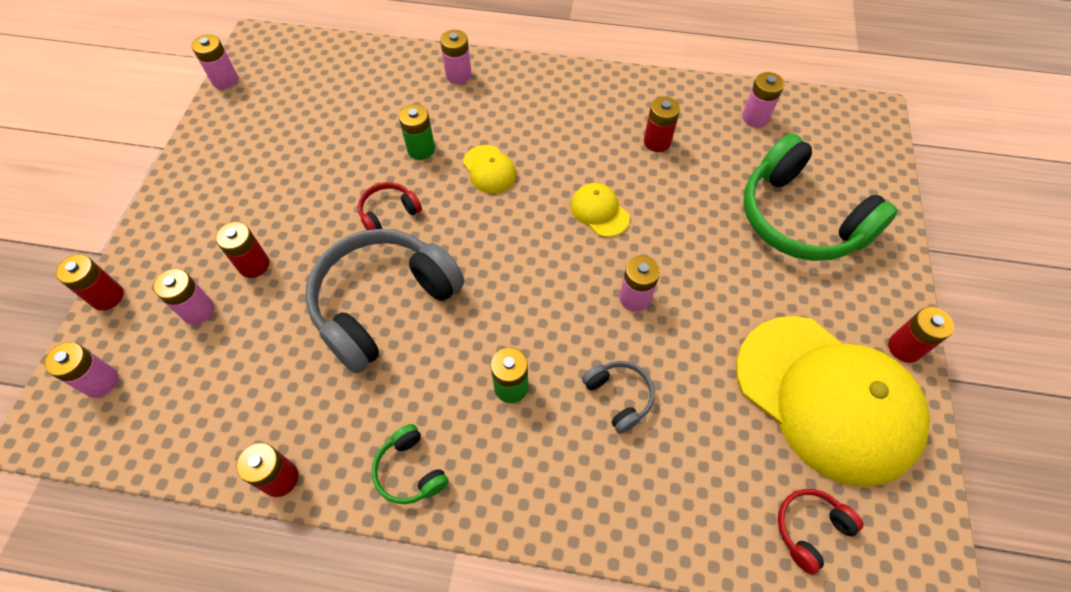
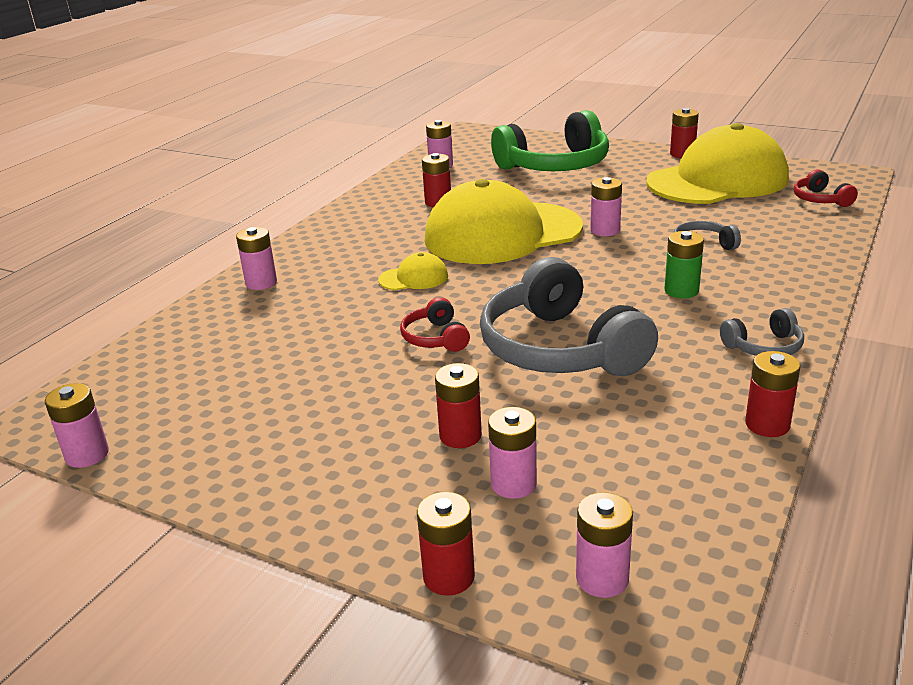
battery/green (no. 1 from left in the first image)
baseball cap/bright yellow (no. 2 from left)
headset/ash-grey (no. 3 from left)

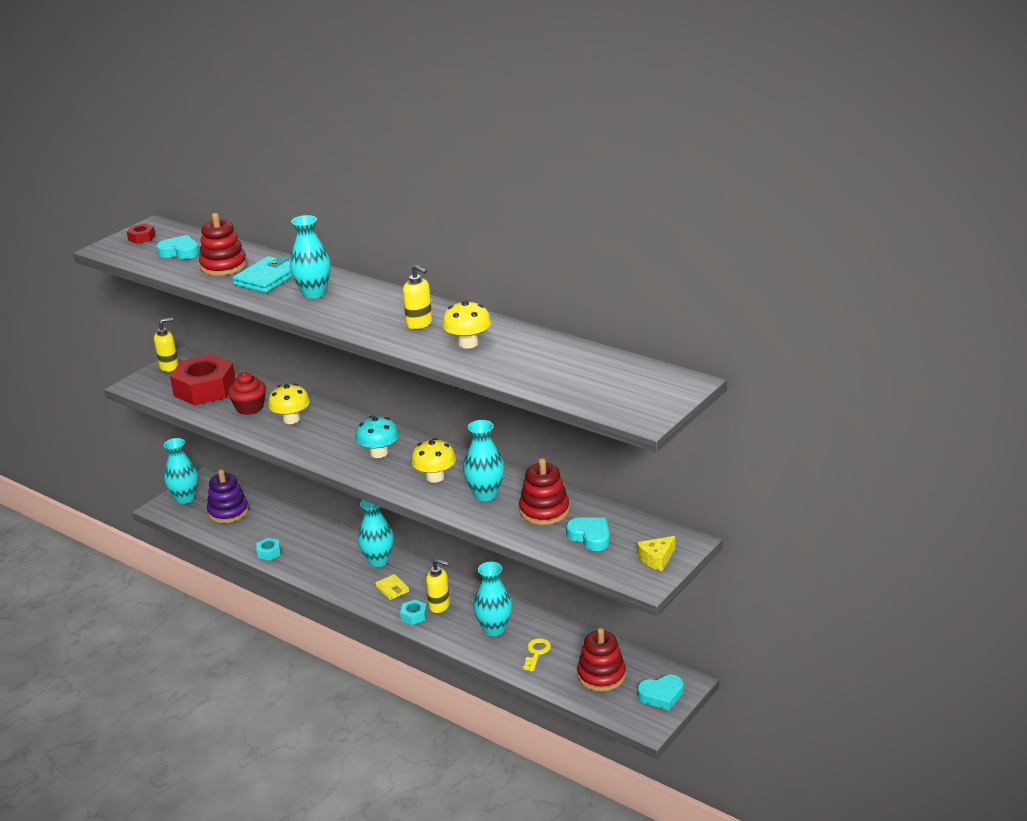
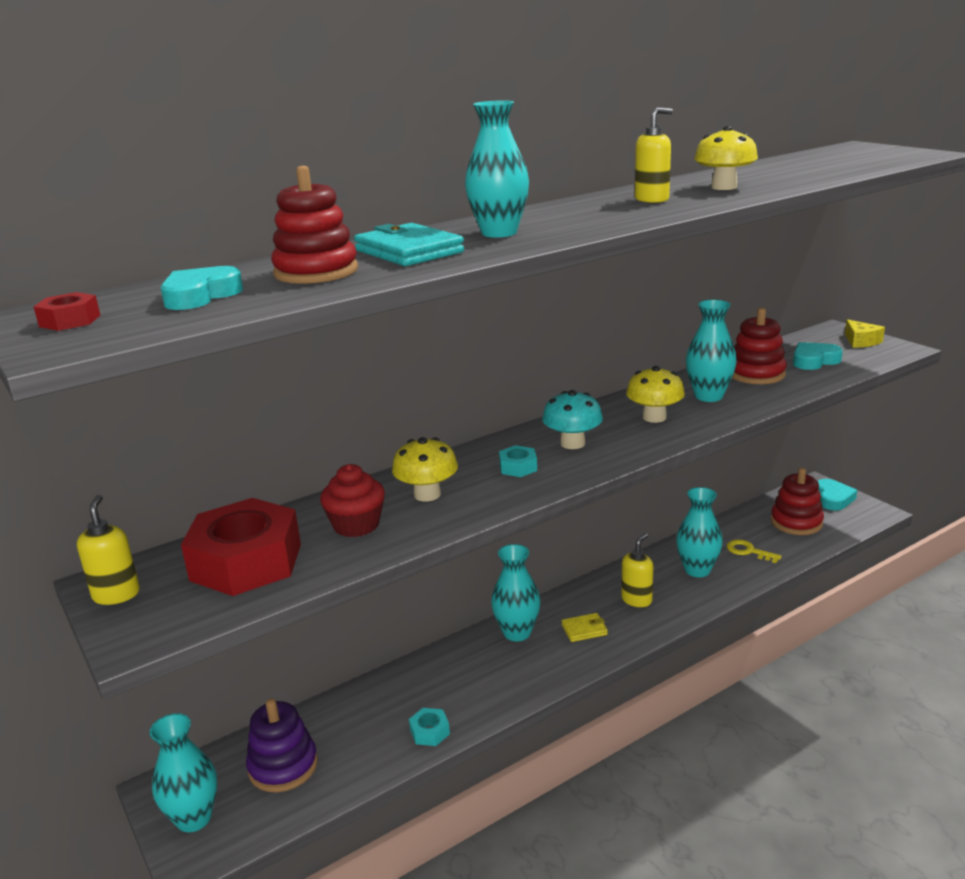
hex nut/aqua (no. 2 from left)

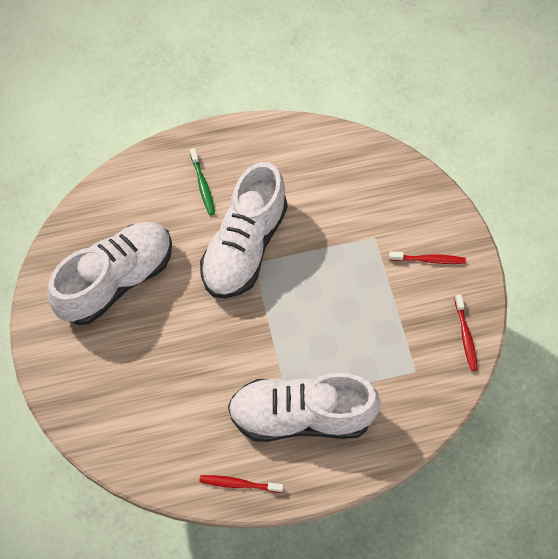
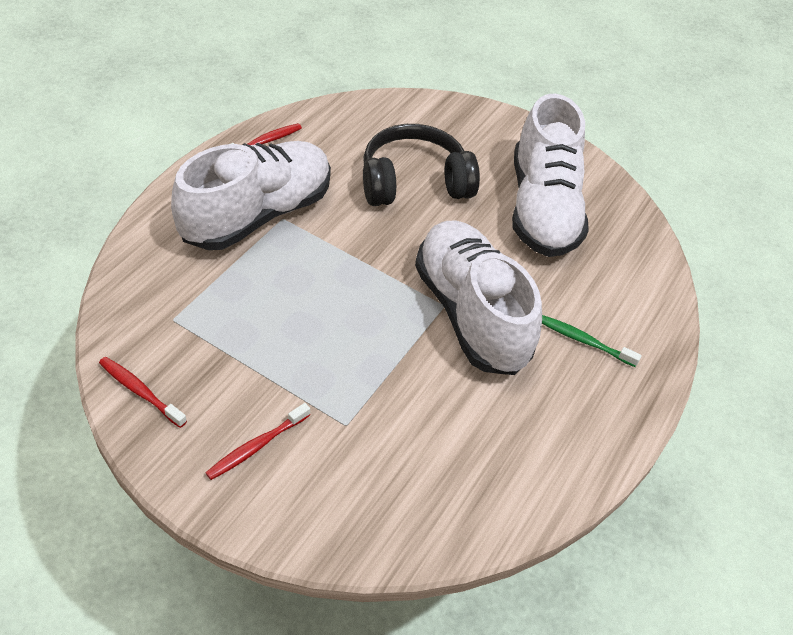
headset/ebony

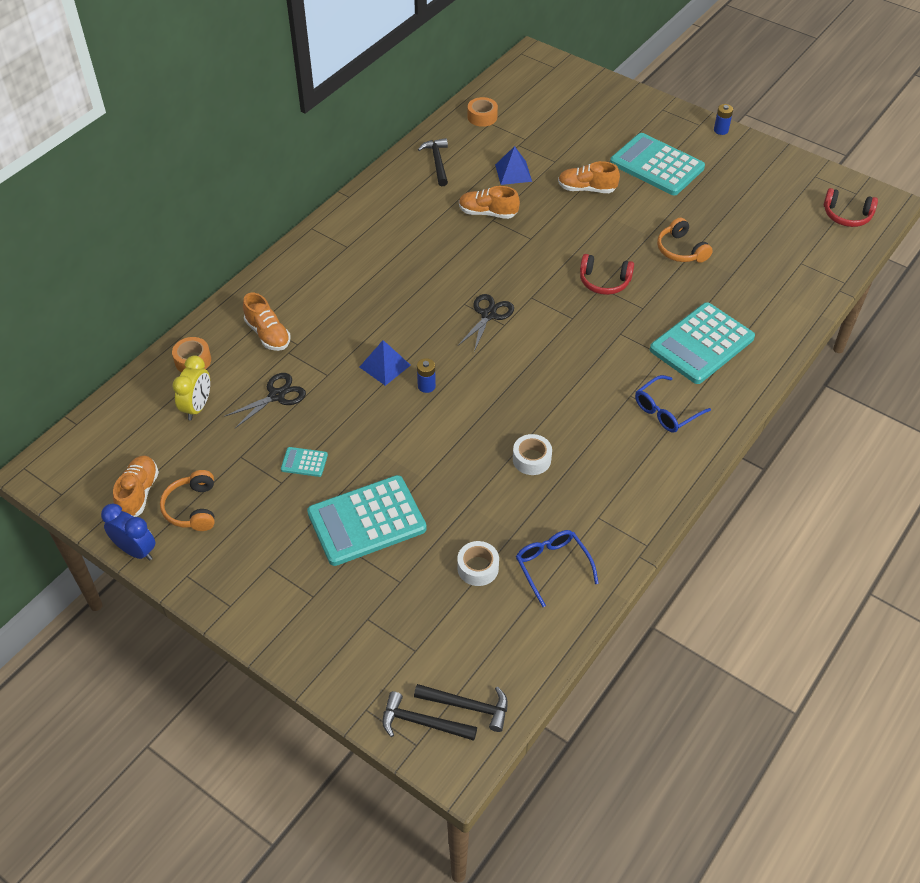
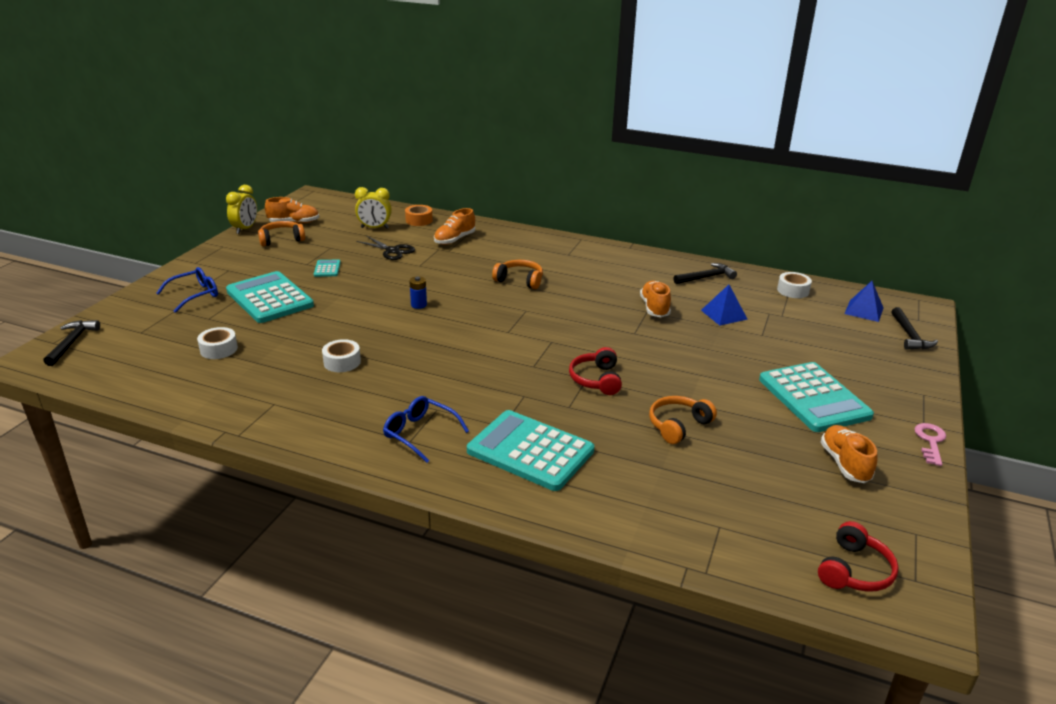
roll of tape/white (no. 3 from left)
latchkey/rose-pink
calculator/aqua (no. 4 from left)
sneaker/bright orange (no. 4 from left)
headset/scarlet (no. 2 from left)
pair of scissors/ebony (no. 2 from left in the first image)
solid pyramid/cobalt (no. 2 from left)
alarm clock/bright yellow (no. 1 from left)
glasses/cobalt (no. 1 from left)
hammer/ebony (no. 3 from left)
headset/bright orange (no. 2 from left)

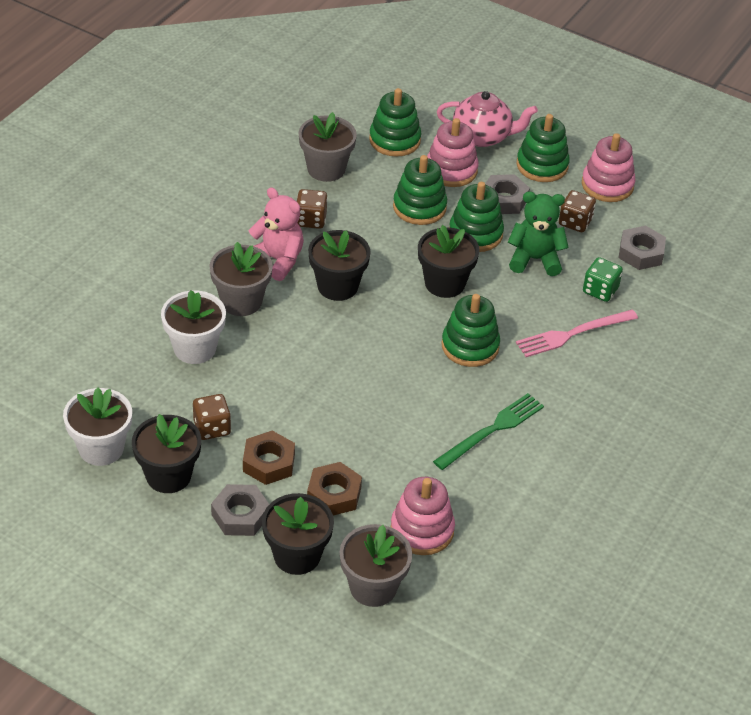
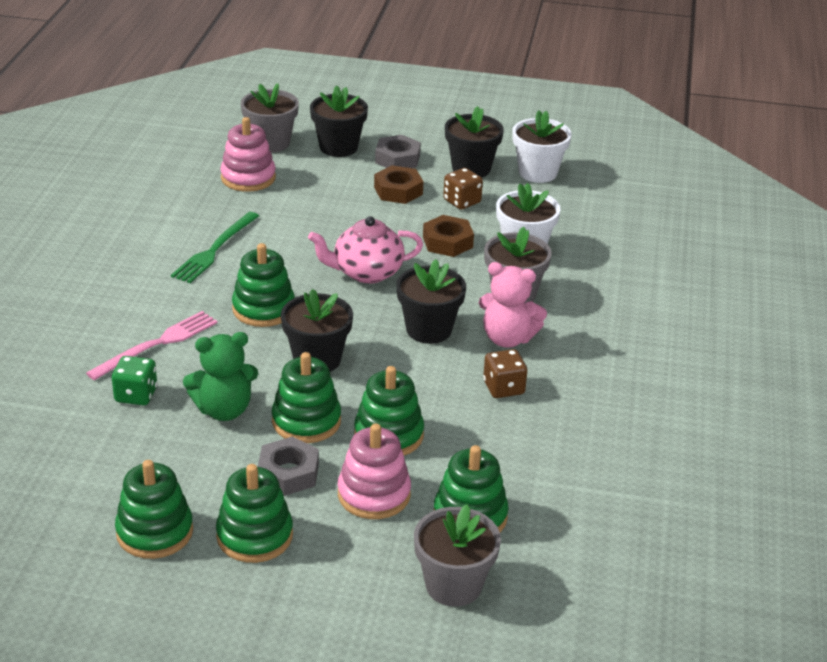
china teapot/rose-pink
plant pot/ash-grey (no. 2 from left)
stacking toy/green (no. 1 from left)
die/brown (no. 3 from left in the first image)
hex nut/ash-grey (no. 3 from left in the first image)
hex nut/brown (no. 2 from left)

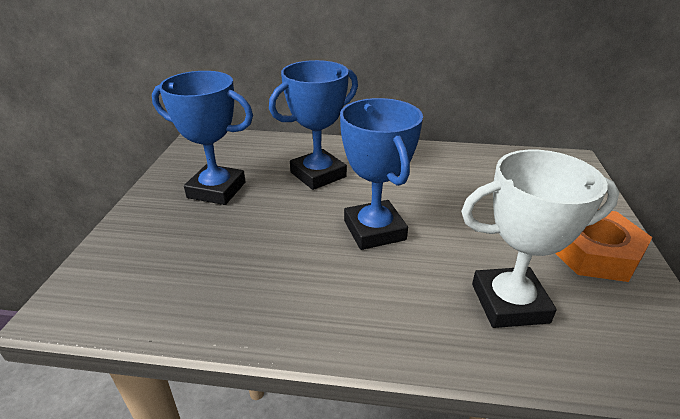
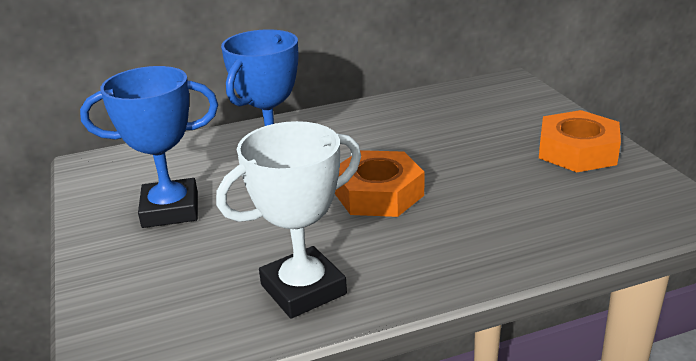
hex nut/bright orange (no. 1 from left)
award cup/white

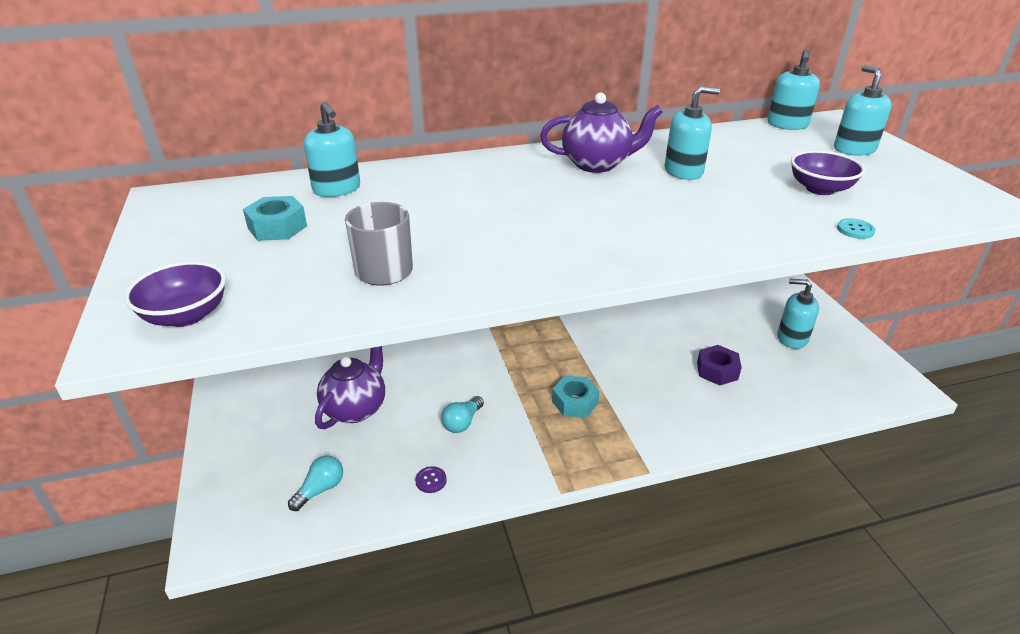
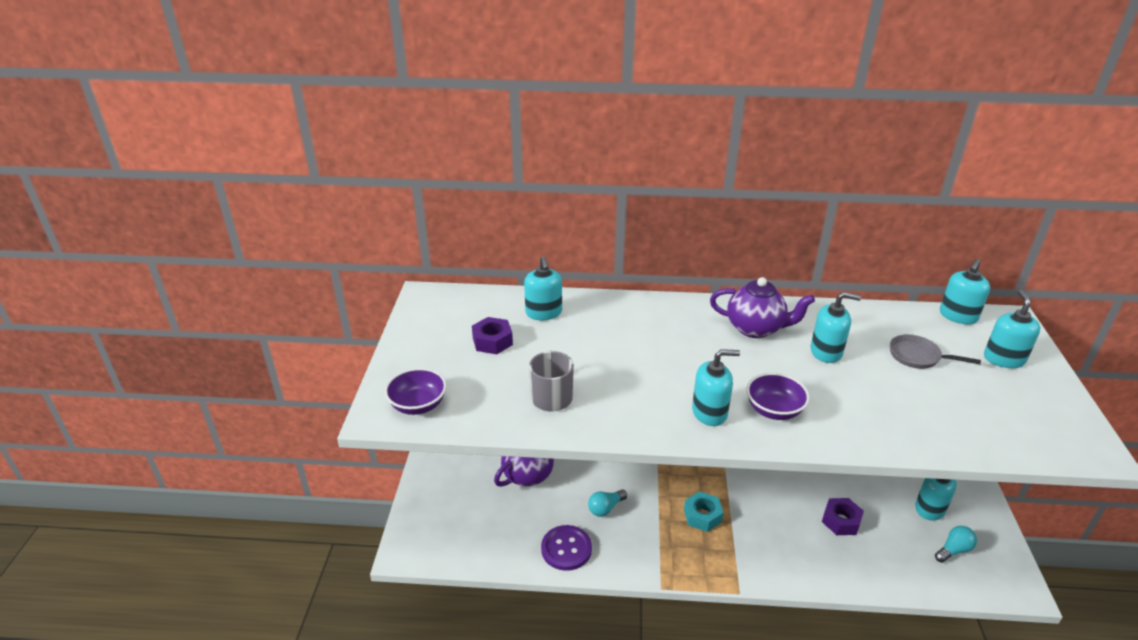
serving bowl/violet (no. 2 from left)
hex nut/violet (no. 1 from left)
button/aqua
light bulb/aqua (no. 2 from left)
button/violet
frying pan/ash-grey
soap dispenser/aqua (no. 2 from left)

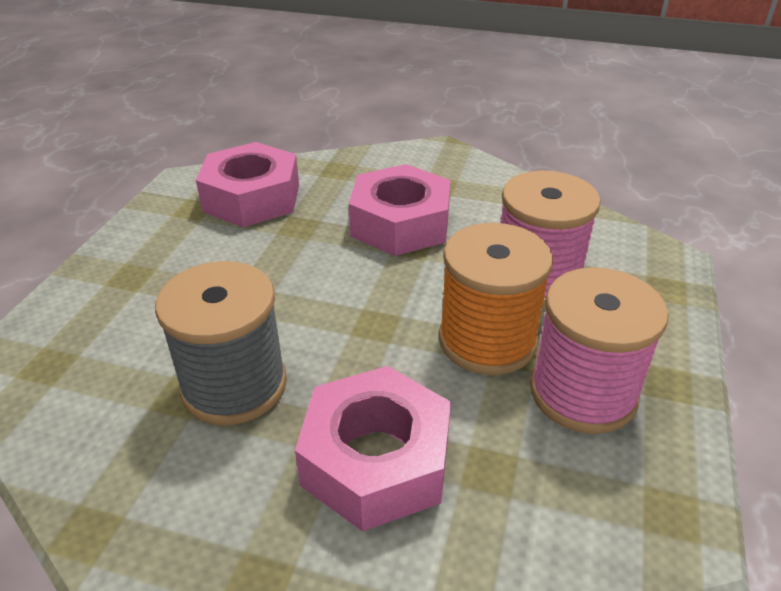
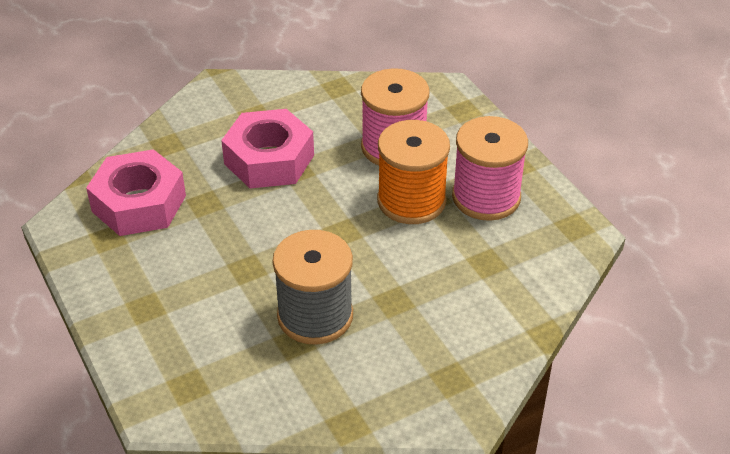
hex nut/rose-pink (no. 2 from left in the first image)

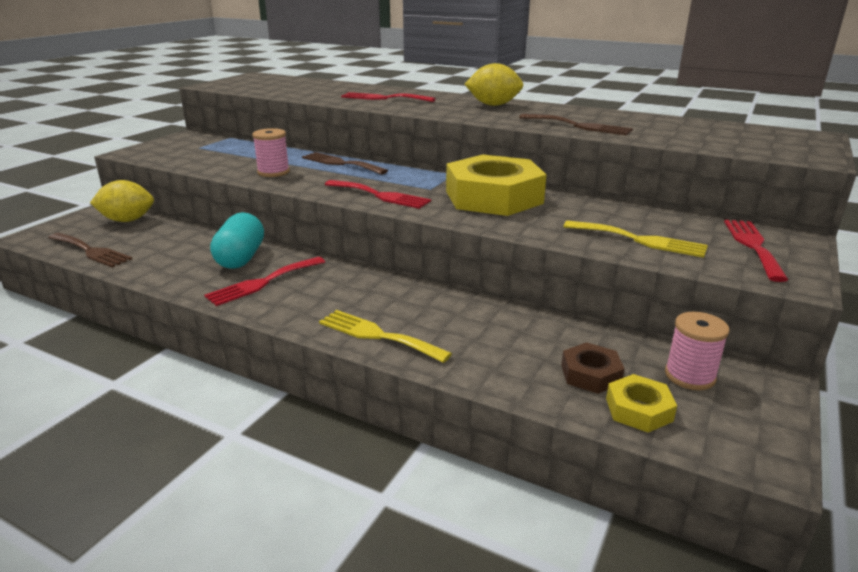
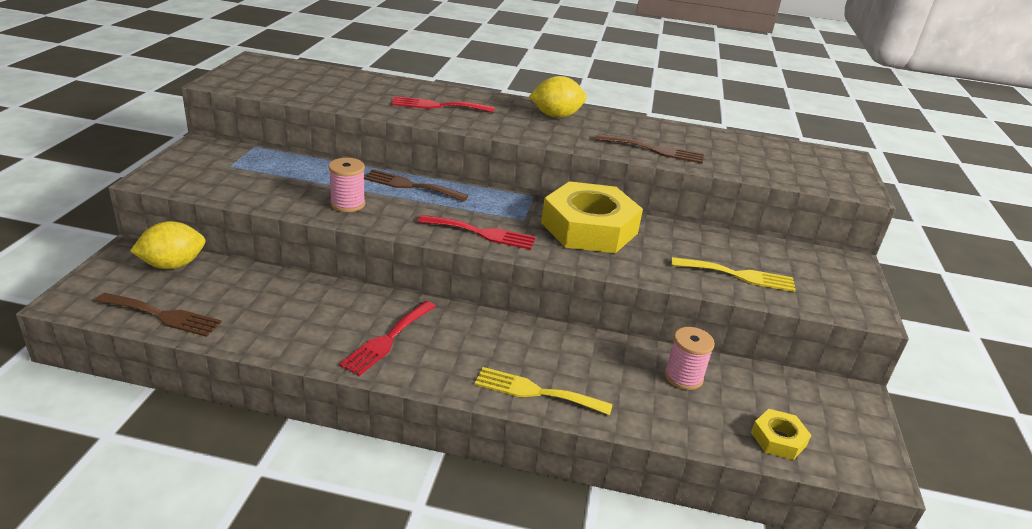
pill/aqua
table fork/scarlet (no. 4 from left in the first image)
spool/rose-pink (no. 2 from left)
hex nut/brown

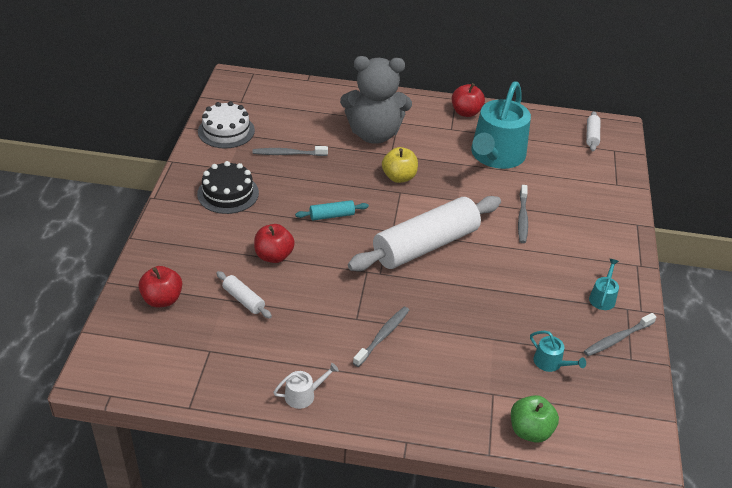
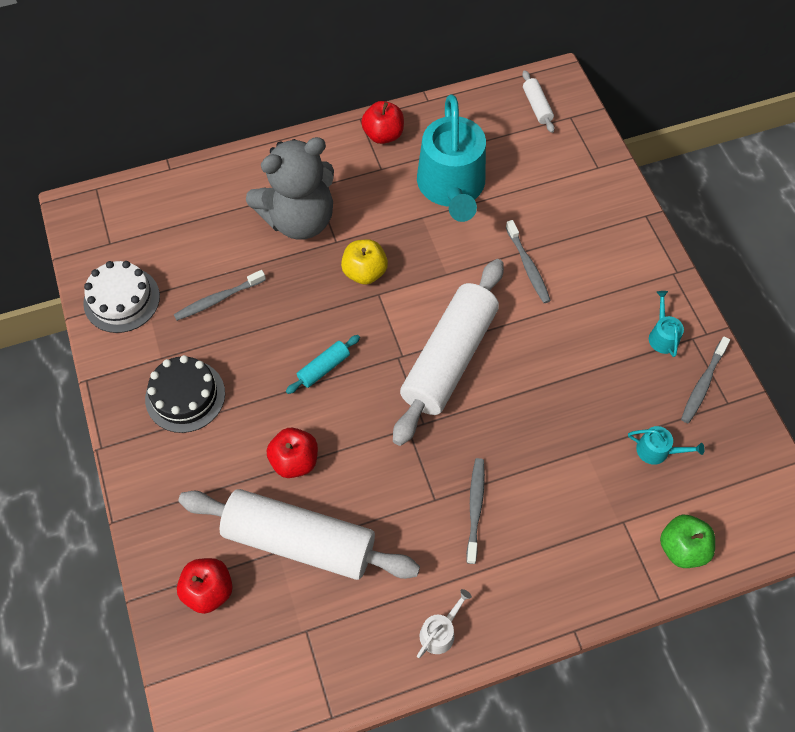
pastry roller/white (no. 1 from left)

